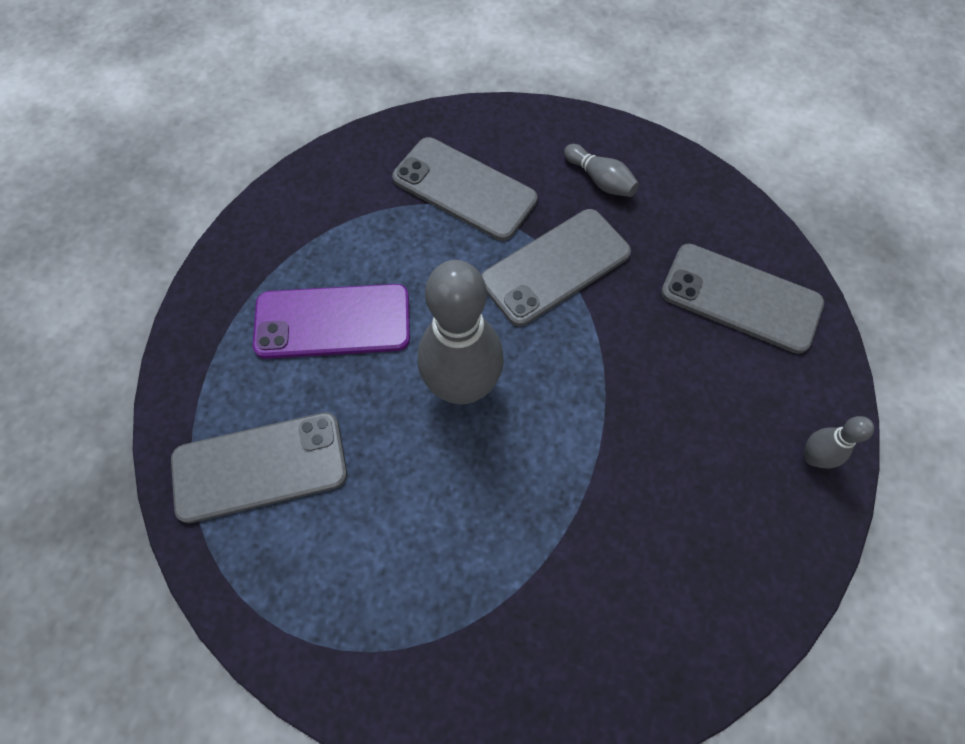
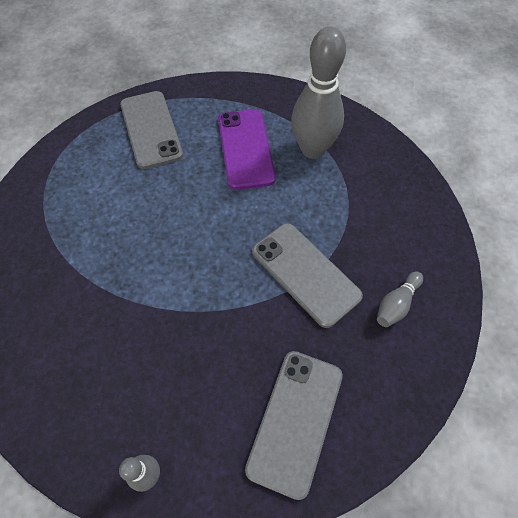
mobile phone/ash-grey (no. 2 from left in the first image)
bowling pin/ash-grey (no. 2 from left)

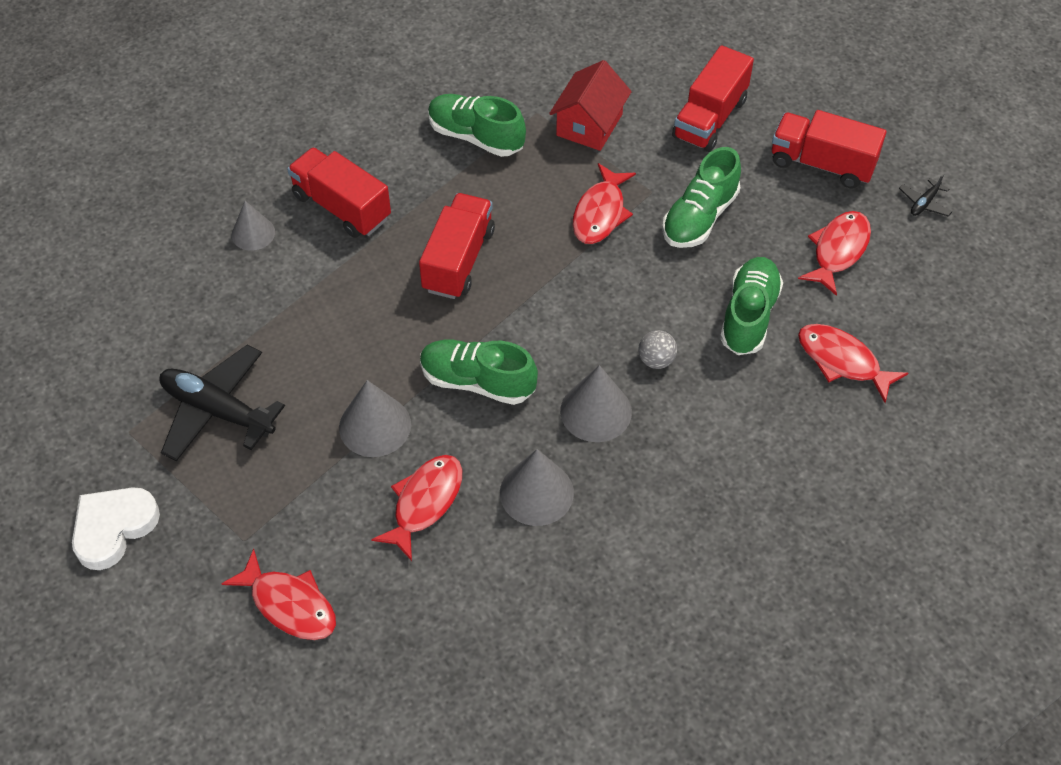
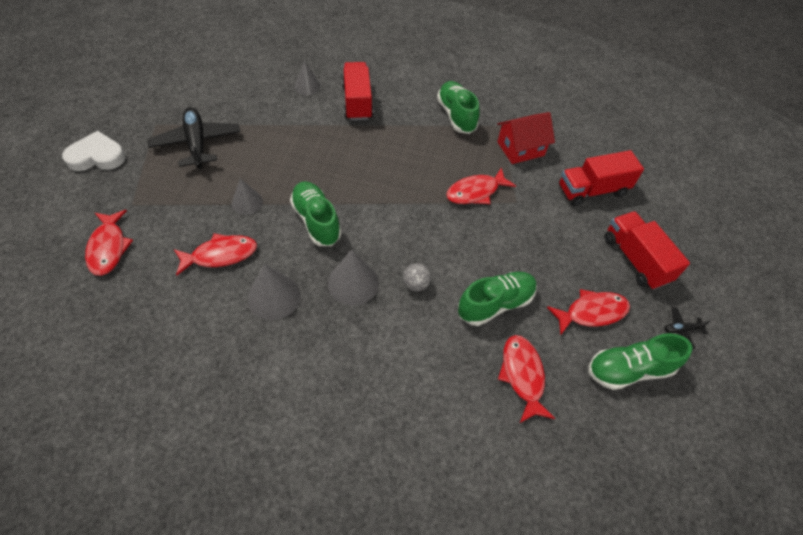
sneaker/green (no. 4 from left)
truck/scarlet (no. 2 from left in the first image)
solid cone/ash-grey (no. 1 from left)

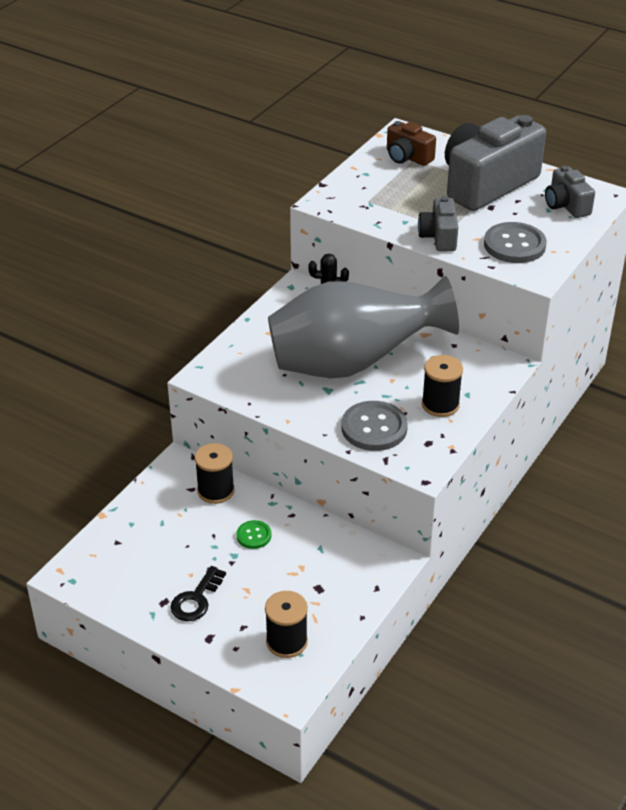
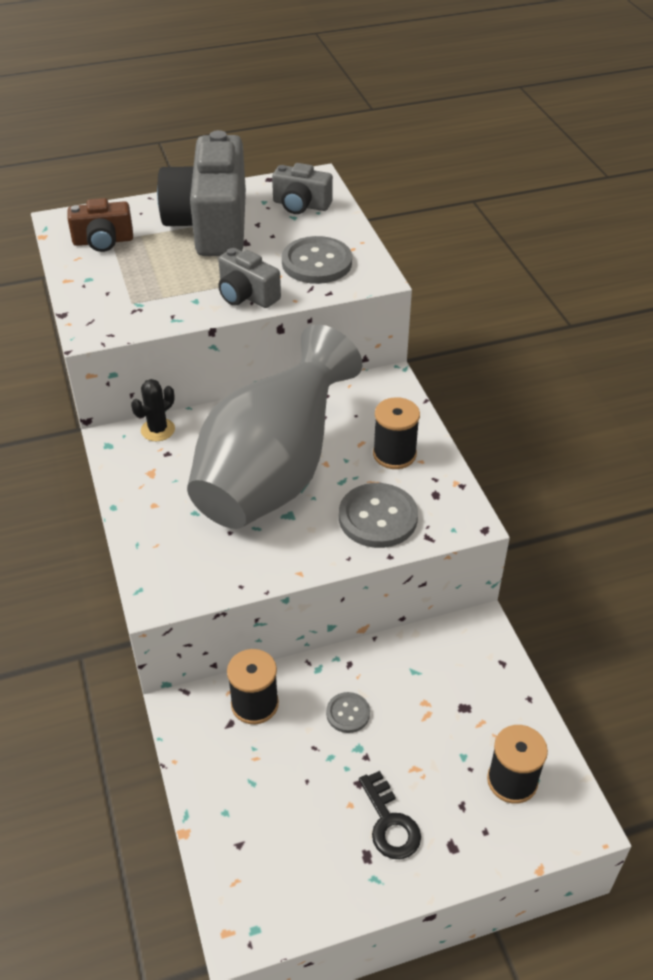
button/ash-grey (no. 2 from left)

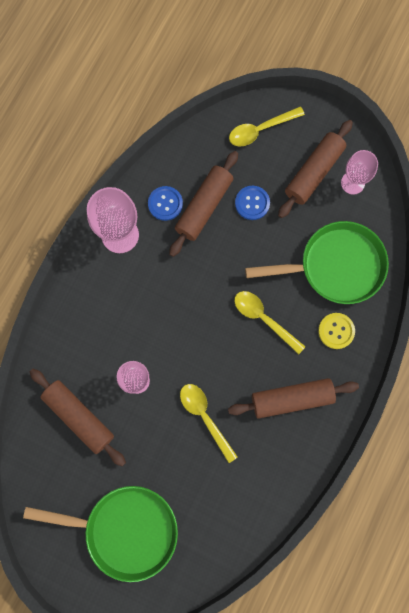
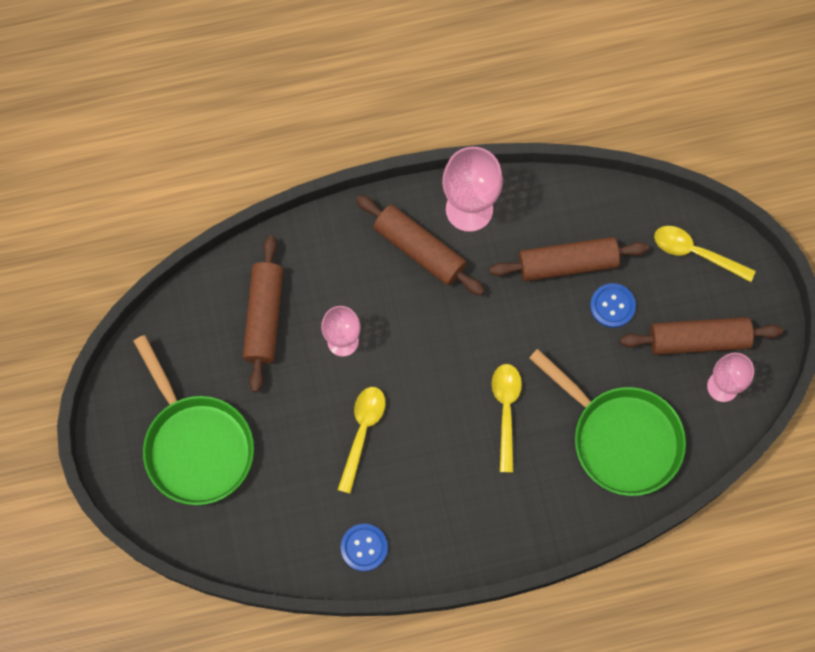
button/cobalt (no. 1 from left)
button/bright yellow
pastry roller/brown (no. 2 from left)

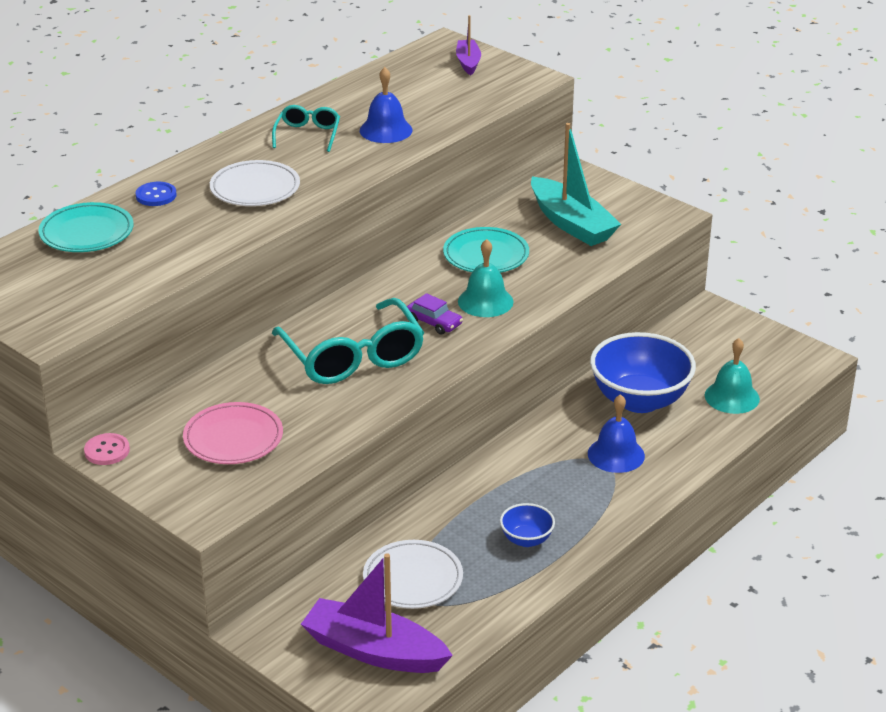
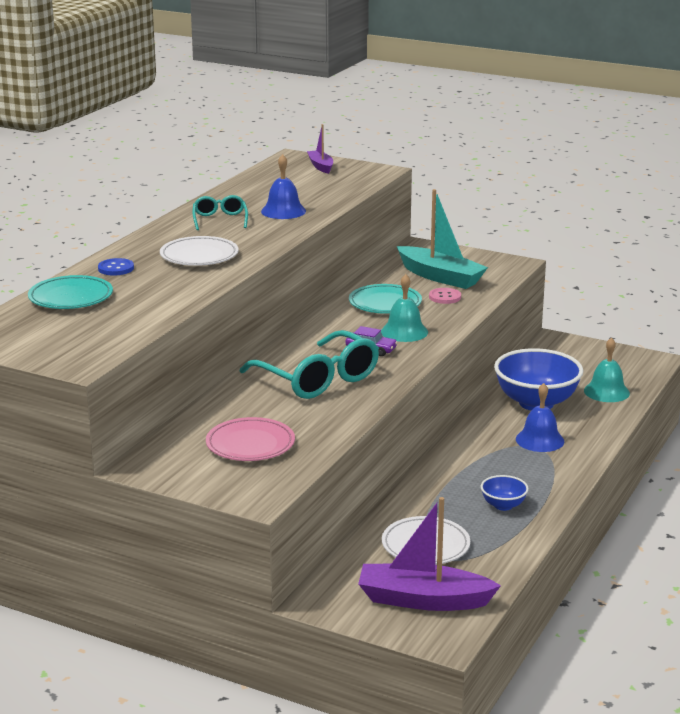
button/rose-pink

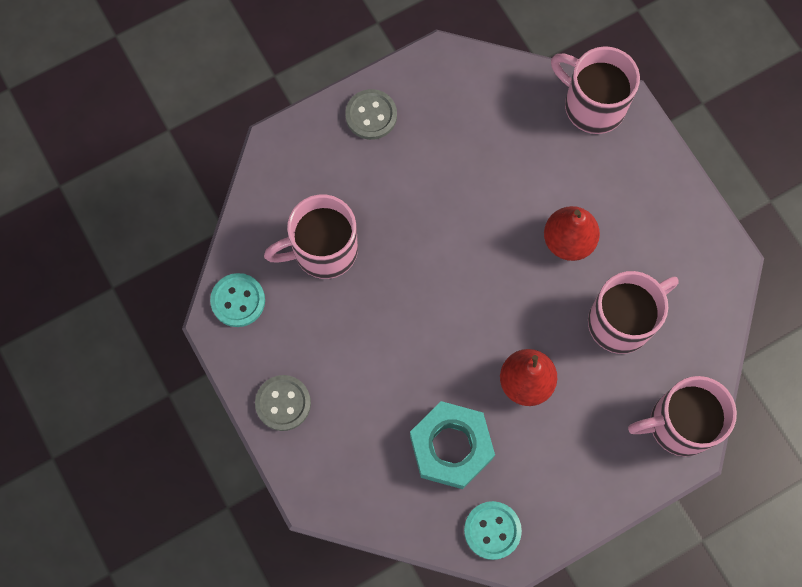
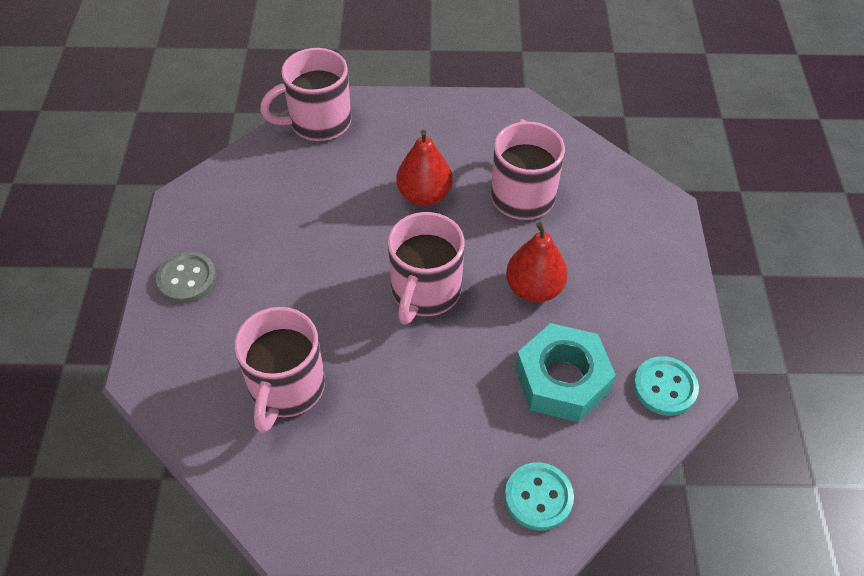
button/aqua (no. 1 from left)
button/ash-grey (no. 1 from left in the first image)
tea mug/rose-pink (no. 3 from left)

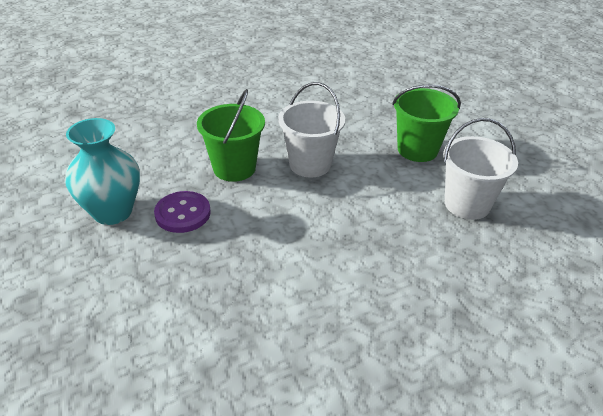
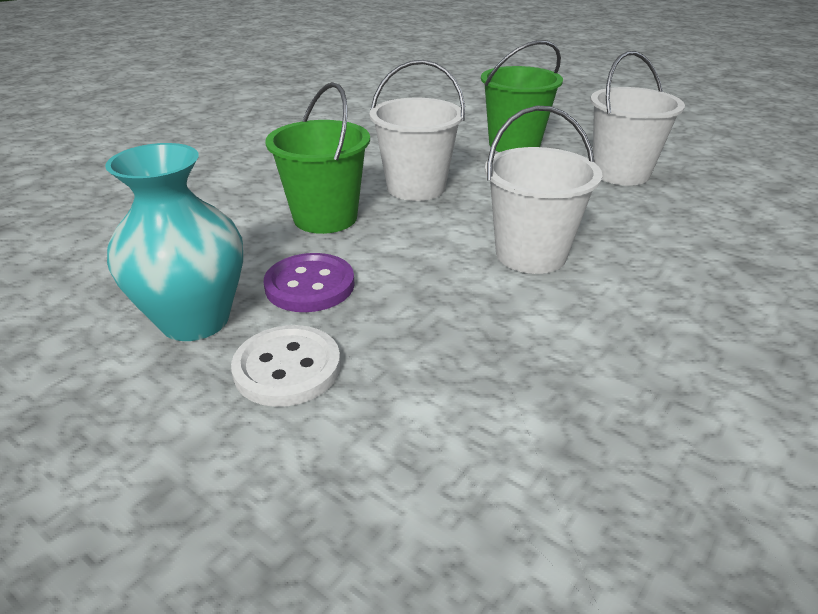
bucket/white (no. 2 from left)
button/white

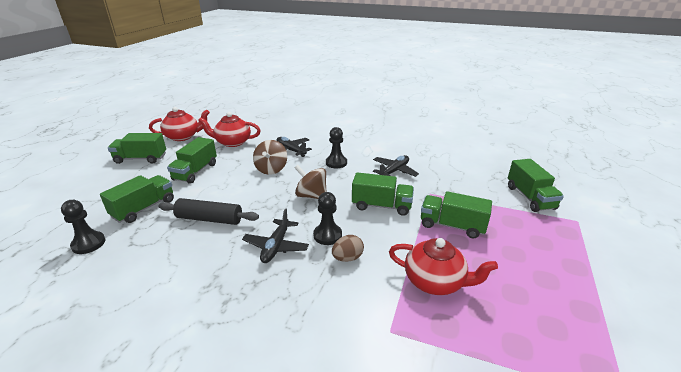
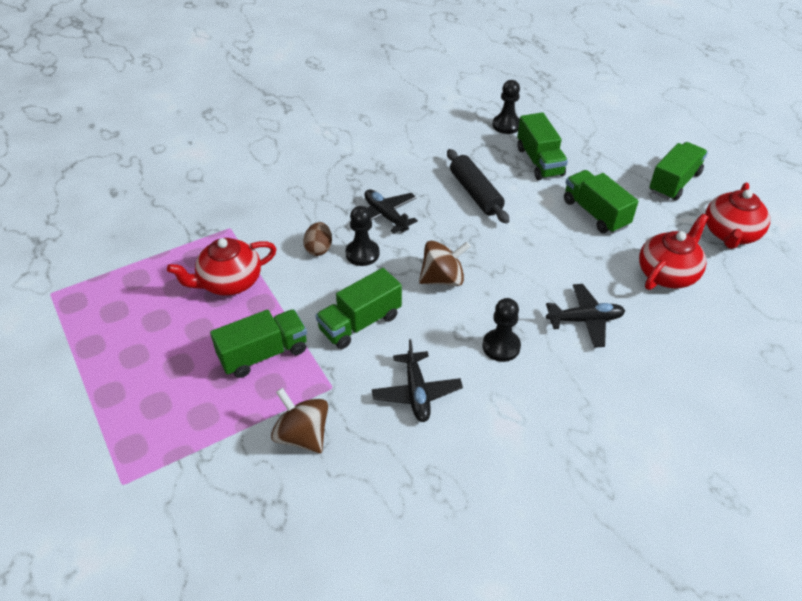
whirligig/brown (no. 1 from left)
truck/green (no. 6 from left in the first image)
pastry roller/ebony

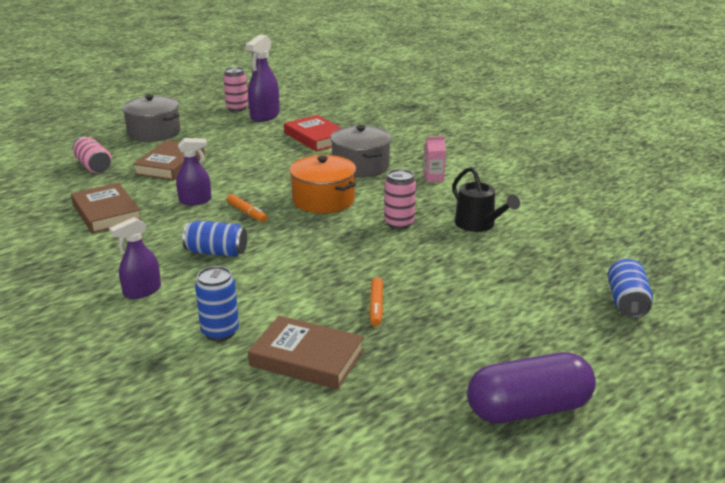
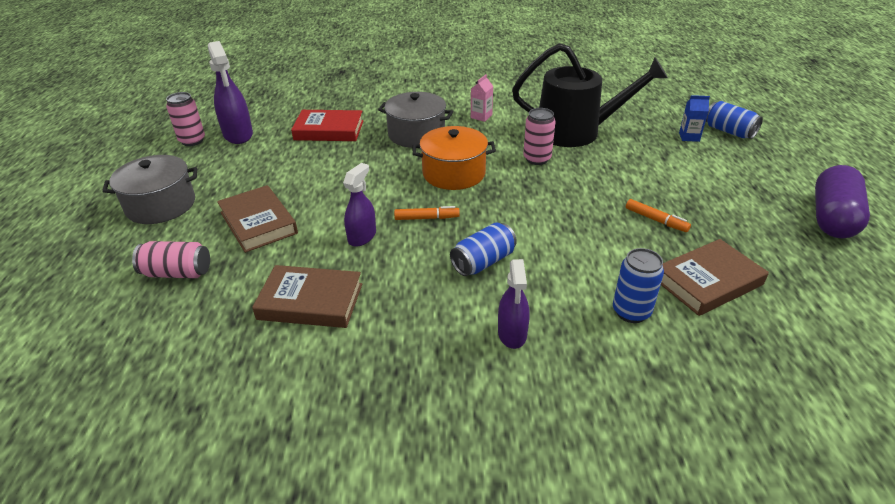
watering pot/ebony
juice carton/cobalt

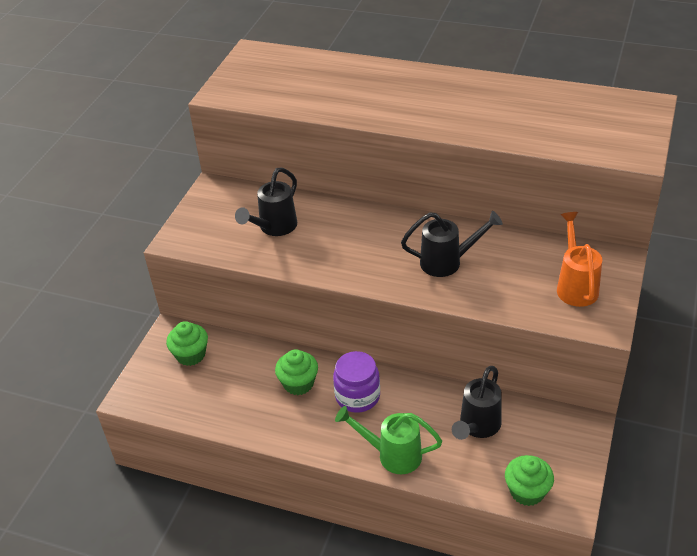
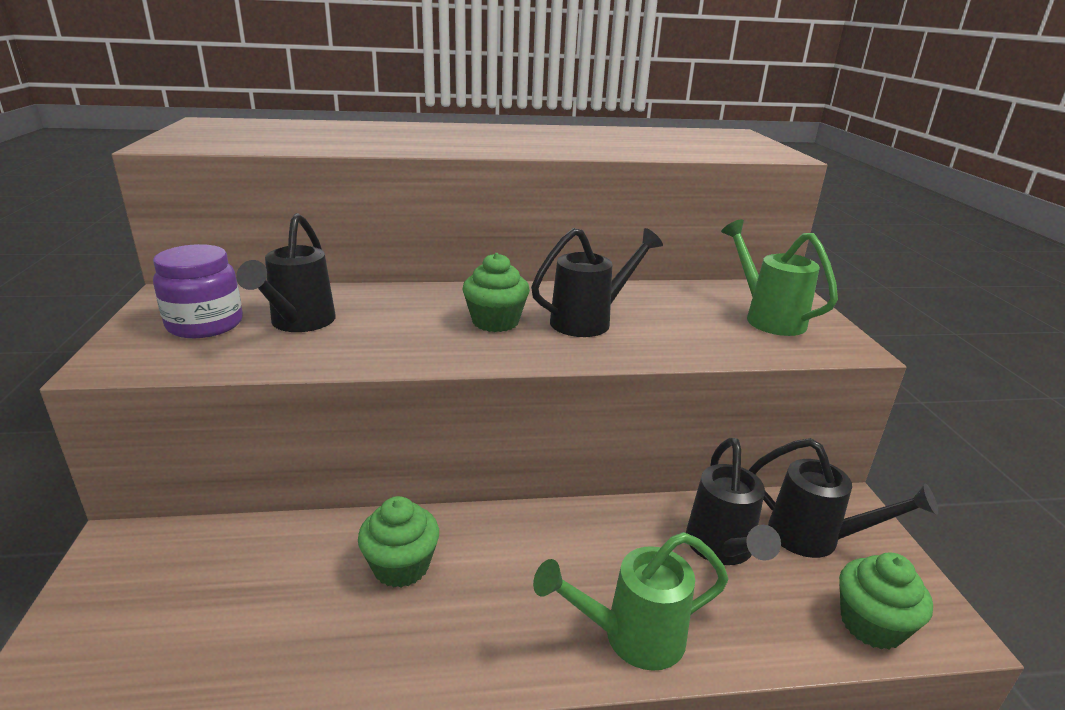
watering pot/green (no. 2 from left)
muffin/green (no. 2 from left)
preserve jar/violet
watering pot/ebony (no. 4 from left)

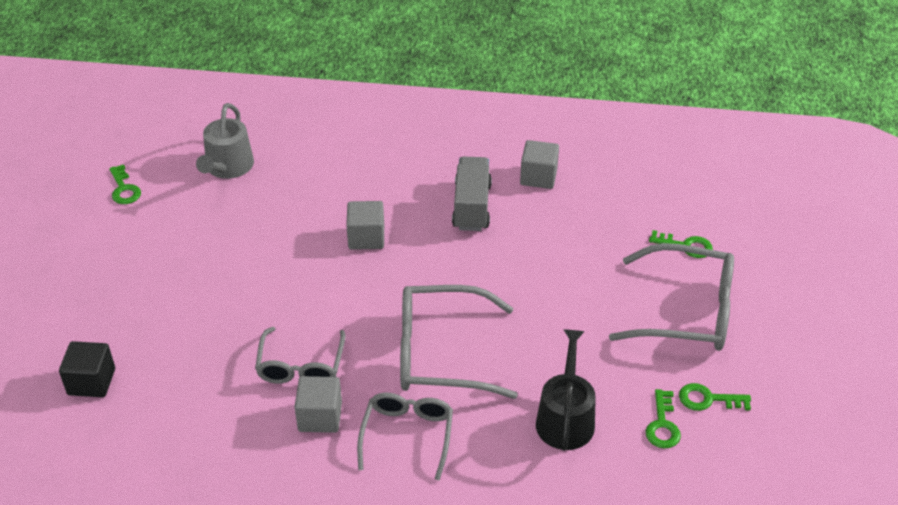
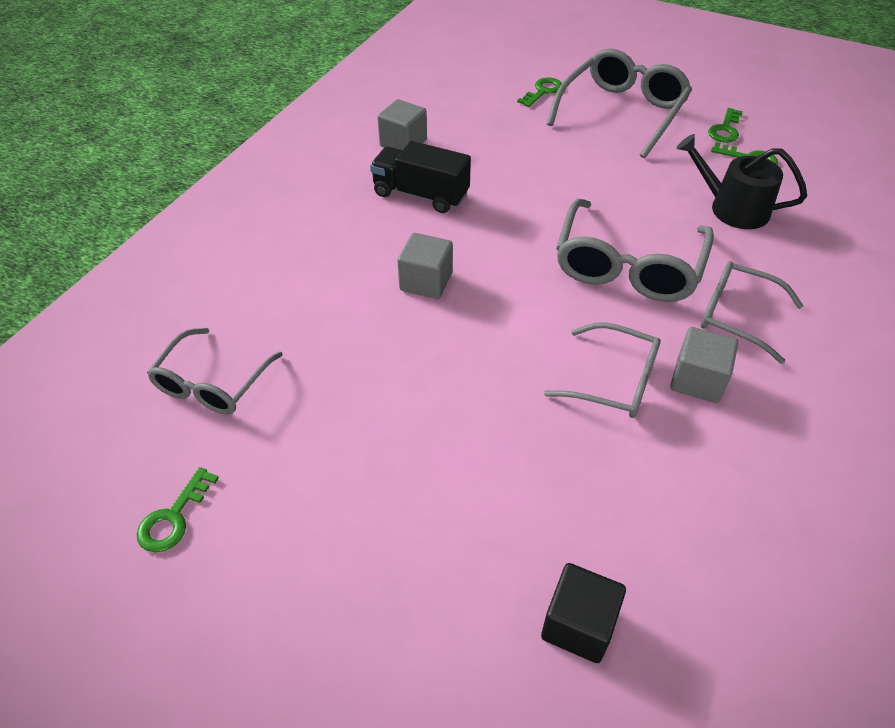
glasses/ash-grey (no. 1 from left)
truck/ebony
latchkey/green (no. 1 from left)

